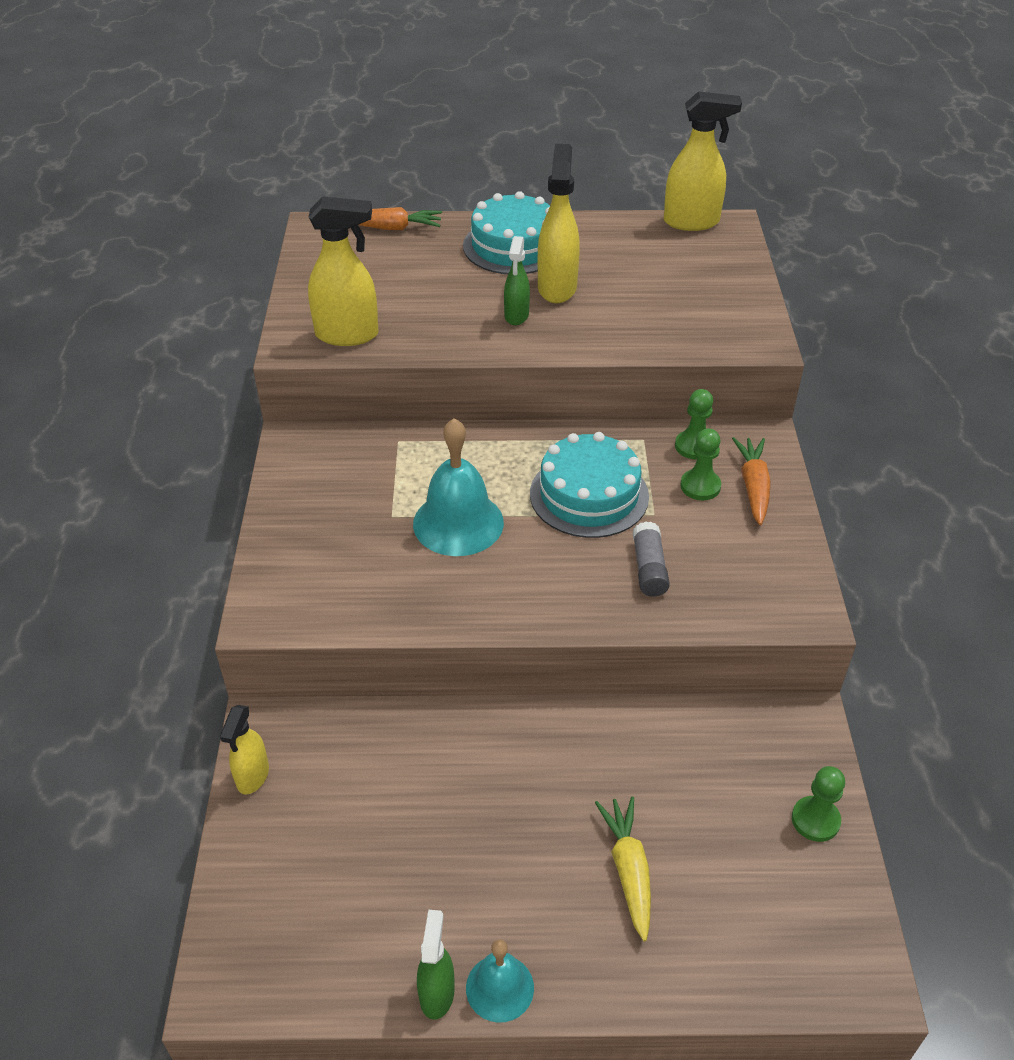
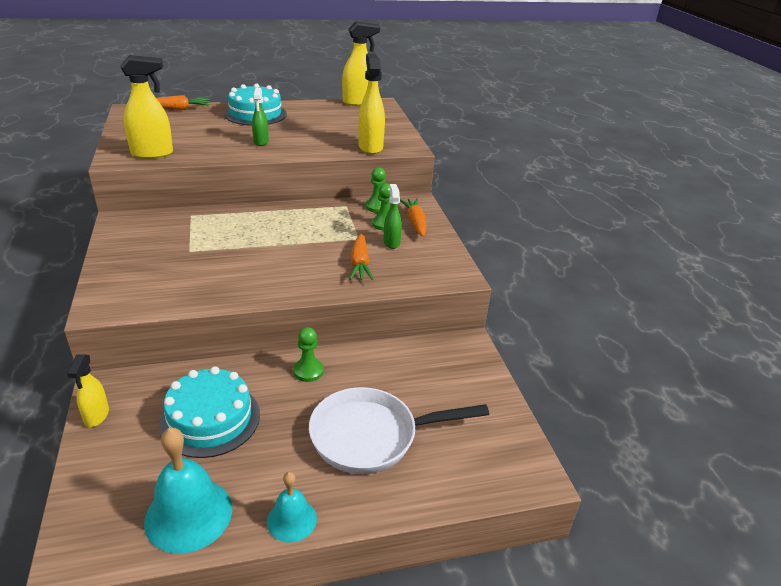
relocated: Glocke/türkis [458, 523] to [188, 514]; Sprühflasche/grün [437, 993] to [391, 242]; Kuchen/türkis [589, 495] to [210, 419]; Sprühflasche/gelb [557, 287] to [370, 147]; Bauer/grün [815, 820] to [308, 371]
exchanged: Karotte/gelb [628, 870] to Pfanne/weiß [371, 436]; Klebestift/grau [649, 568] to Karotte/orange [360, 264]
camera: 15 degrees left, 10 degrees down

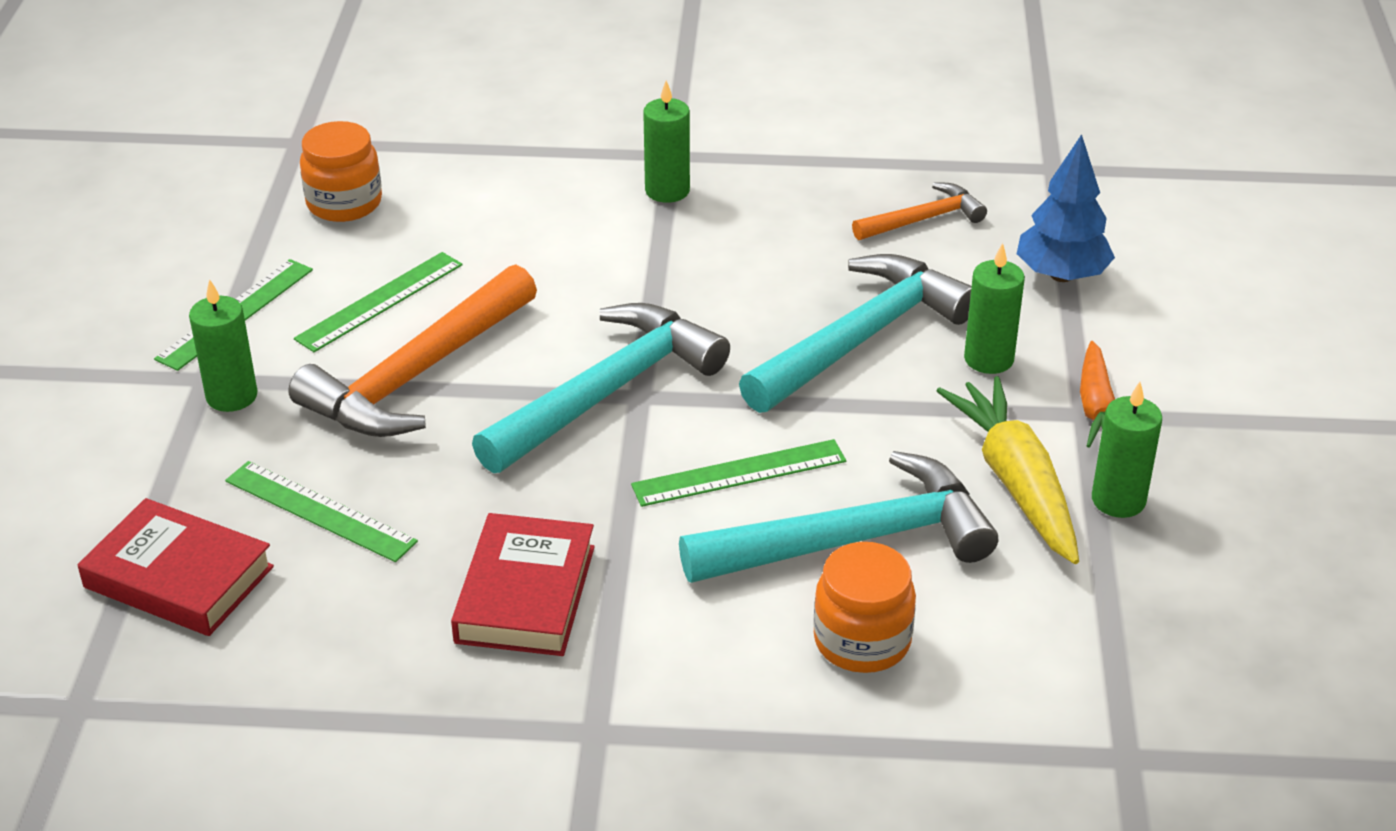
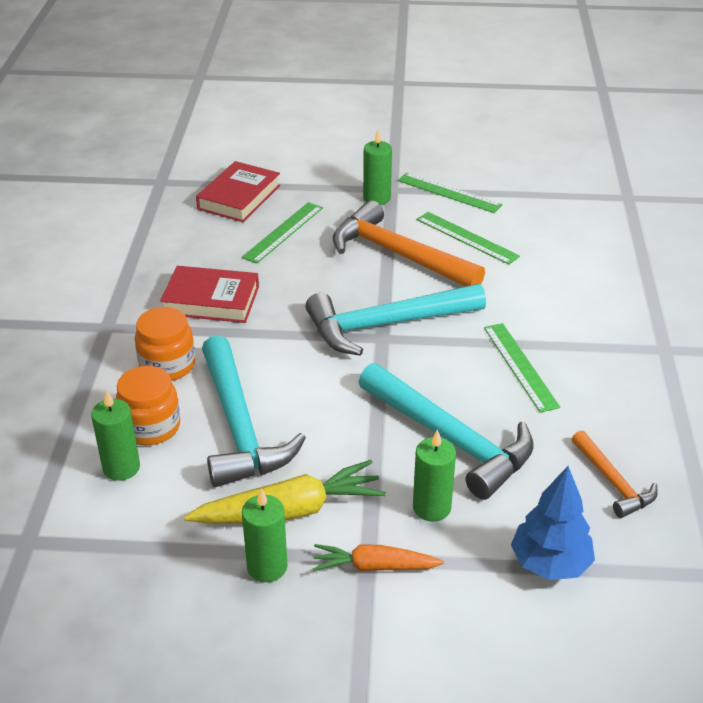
relocated: Einmachglas/orange [344, 203] to [167, 365]; Lineal/grün [739, 473] to [520, 366]; Kerze/grün [667, 190] to [121, 467]
spun: Hammer/türkis [608, 391] = [385, 325] 120 degrees clockwise
camera: 90 degrees right, 0 degrees up

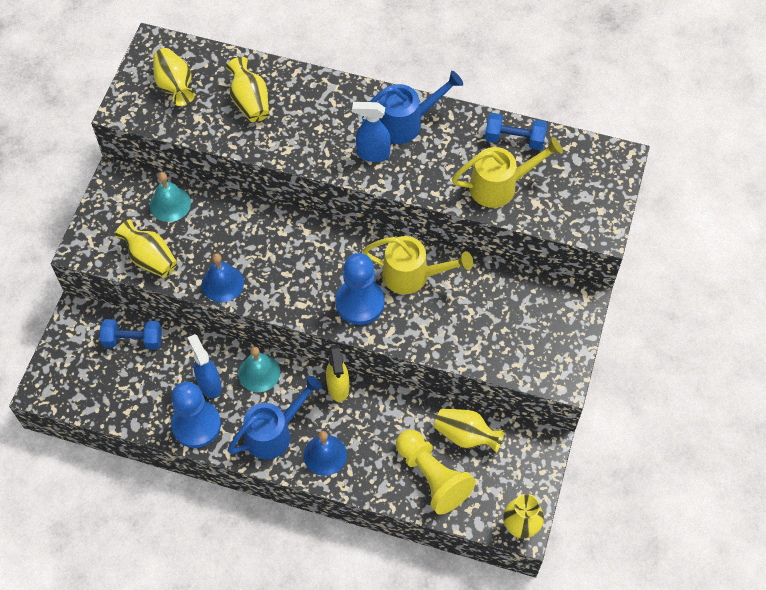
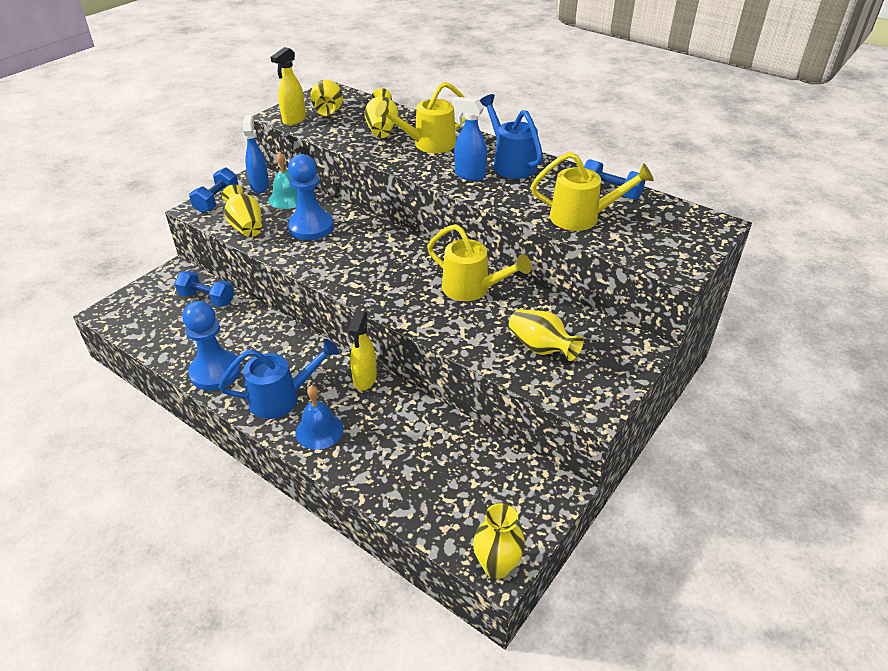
missing: Glocke/blau [222, 283]; Glocke/türkis [259, 373]; Bauer/gelb [432, 477]
appeared: Hantel/blau [217, 201]; Sprühflasche/gelb [294, 120]; Gießkanne/gelb [428, 144]
relocated: Sprühflasche/blau [209, 384] to [260, 186]; Bauer/blau [360, 303] to [311, 227]; Vase/gelb [466, 436] to [541, 348]
spun: Gießkanne/blau [406, 123] = [511, 164] 120 degrees counterclockwise
camera: 20 degrees right, 20 degrees down

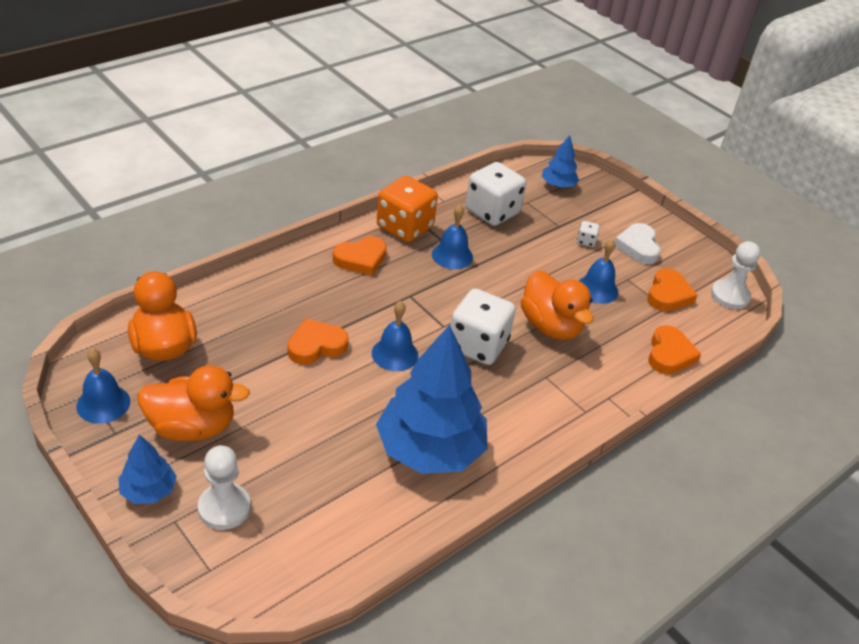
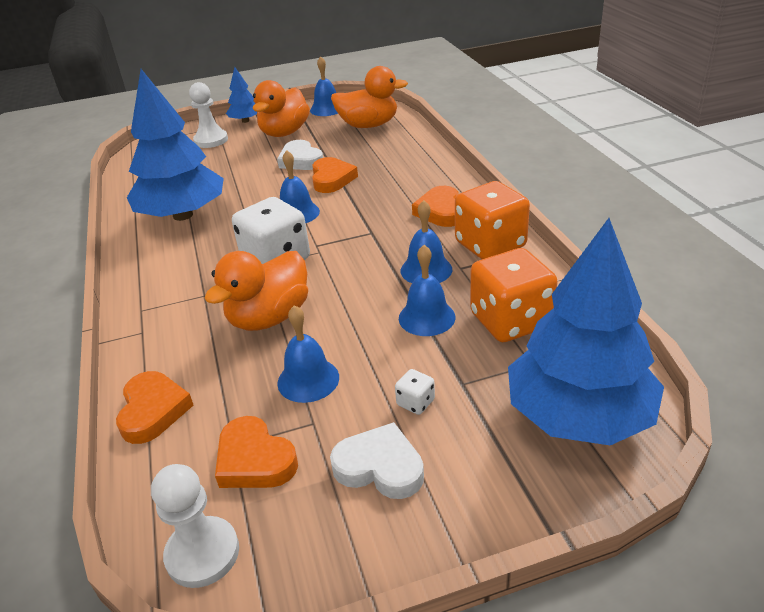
appeared: Herz/weiß [300, 160]; Glocke/blau [426, 317]
colour: Spielwürfel/weiß [492, 212] to Spielwürfel/orange [510, 321]
spun: Ente/orange [551, 326] = [269, 317] 45 degrees counterclockwise; Herz/orange [669, 354] = [153, 411] 135 degrees counterclockwise
size: Baum/blau [558, 185] = [578, 415] x2.13
camera: 120 degrees right, 5 degrees down

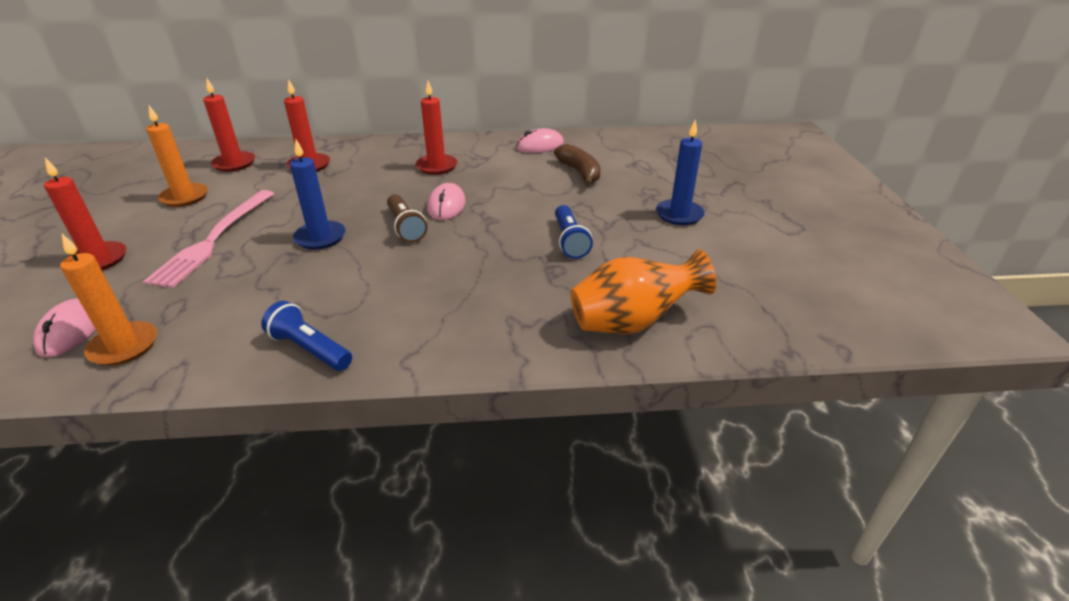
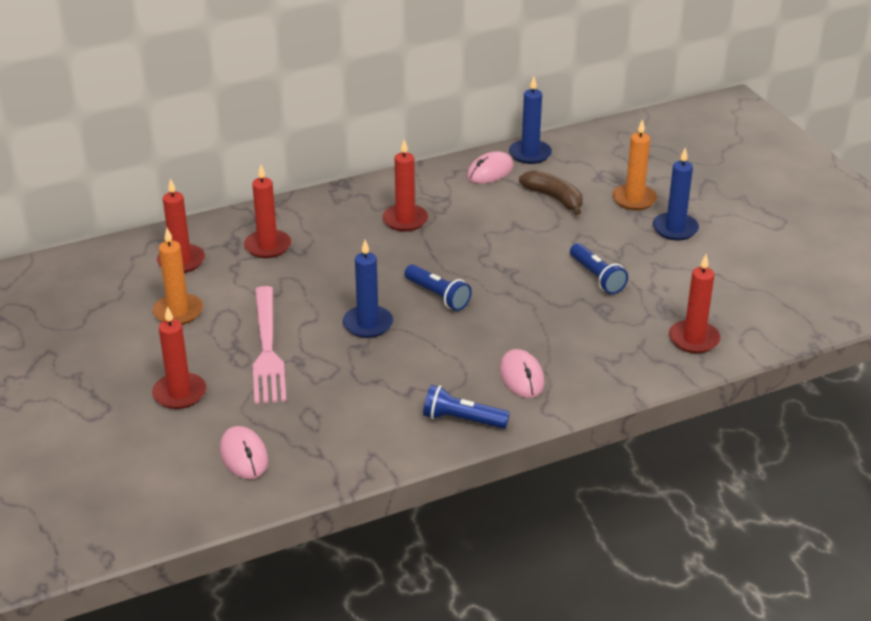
appeared: Kerze/blau [530, 154]
relocated: Kerze/orange [124, 346] to [634, 199]; Computermaus/rosa [446, 205] to [521, 377]
exchanged: Vase/orange [632, 322] to Kerze/rot [694, 339]
colour: Taschenlampe/braun [405, 227] to Taschenlampe/blau [438, 296]
camera: 20 degrees left, 0 degrees up

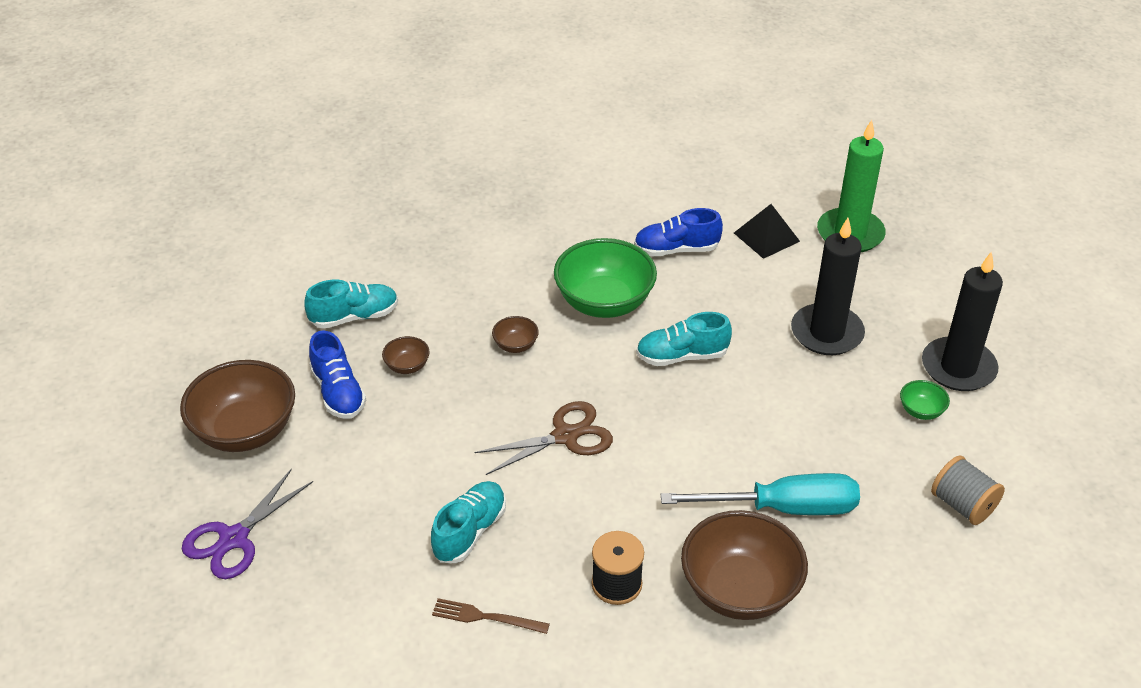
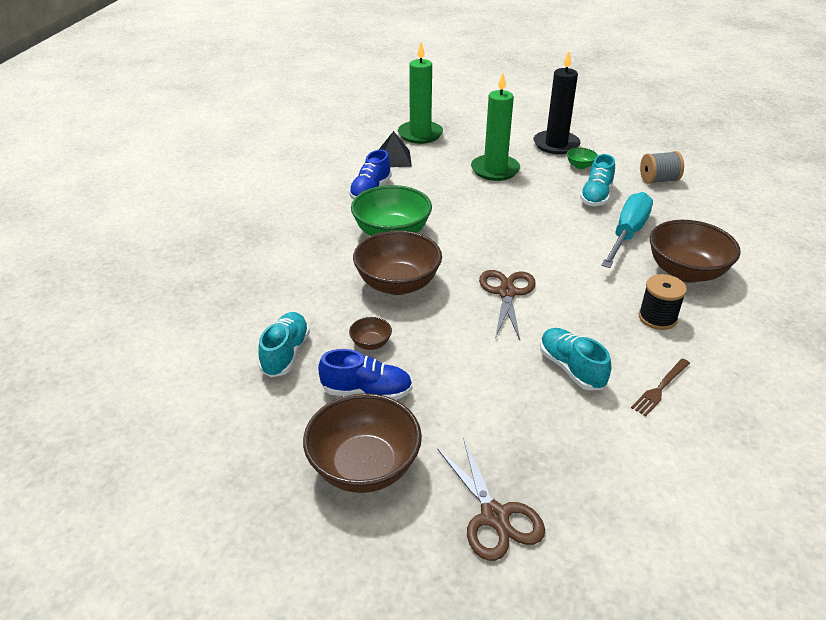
relocated: Schuh/türkis [682, 356] to [596, 196]
colour: Schere/lila [234, 539] to Schere/braun [495, 516]; Kerze/schwarz [826, 333] to Kerze/grün [495, 170]
size: Schüssel/braun [515, 345] = [398, 284] x2.26
camera: 60 degrees left, 5 degrees down

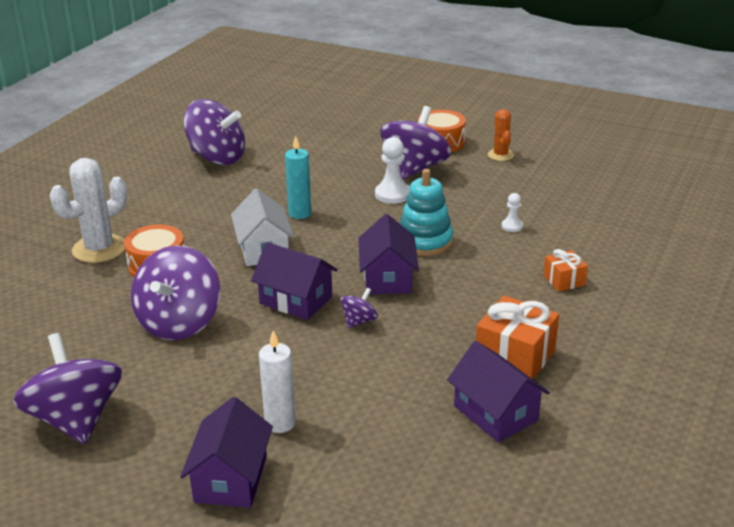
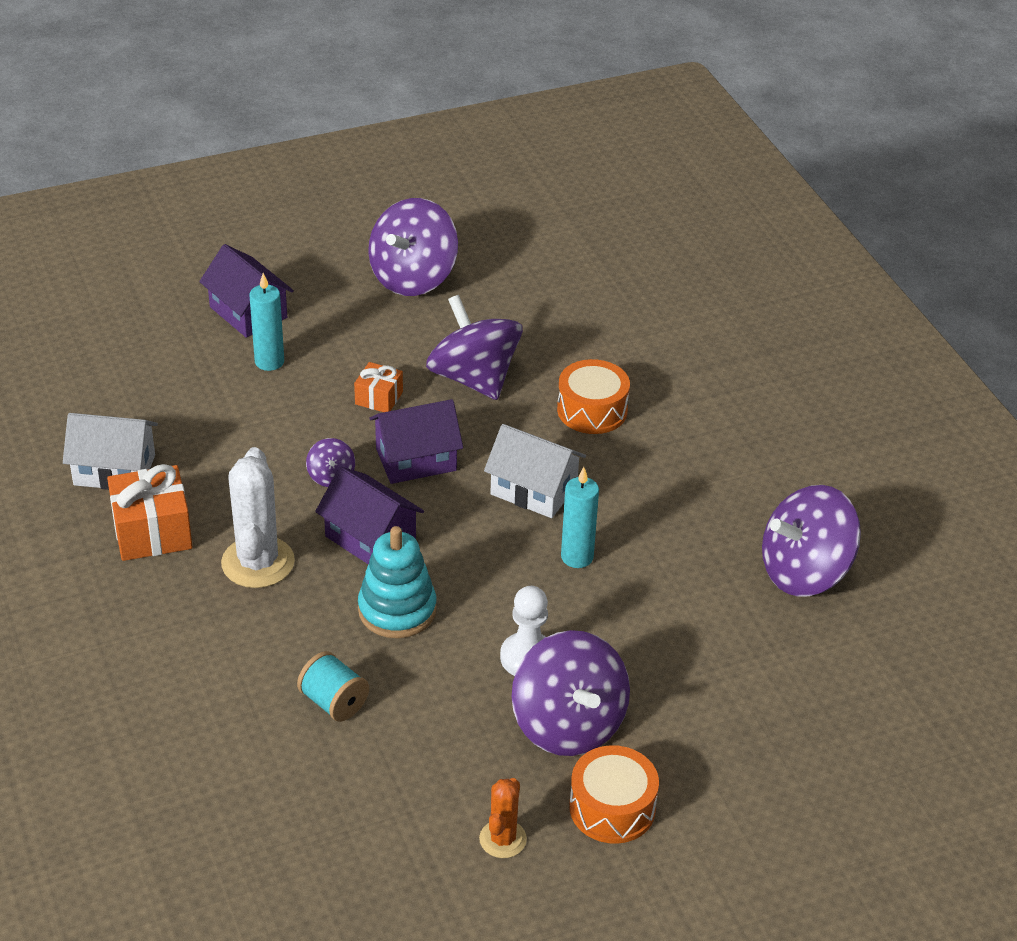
relocated: Kaktus/weiß [99, 249] to [258, 562]; Geschenk/orange [564, 280] to [379, 398]
exchanged: Bauer/weiß [512, 226] to Garnrolle/türkis [334, 702]
colour: Kerze/weiß [280, 423] to Kerze/türkis [269, 362]; Haus/lila [495, 413] to Haus/weiß [114, 470]
spun: Kreisel/lila [76, 419] = [413, 278] 105 degrees clockwise; Kaktus/orange [500, 155] = [503, 839] 75 degrees clockwise
camera: 130 degrees right, 10 degrees up

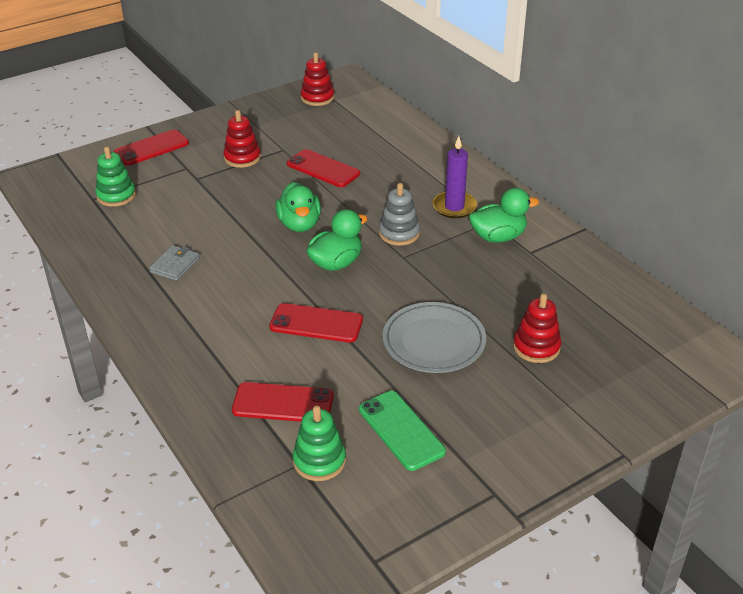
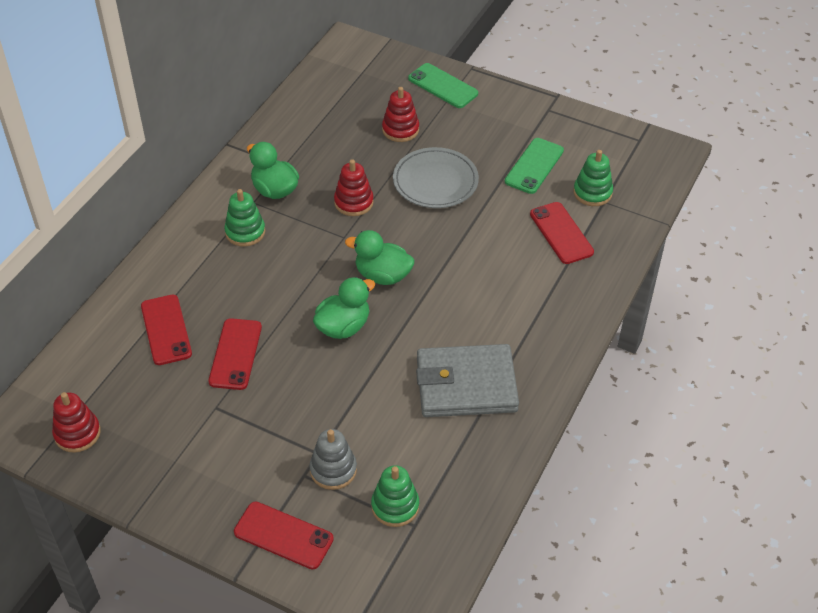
appeared: Handy/grün [443, 86]
relocated: Stapelspielzeug/rot [242, 158] to [353, 202]; Handy/rot [316, 323] to [166, 330]; Stapelspielzeug/grau [399, 233] to [333, 470]
exchanged: Kerze/lila [454, 207] to Stapelspielzeug/grün [245, 232]
size: Geldbörse/grau [175, 265] = [466, 385] x2.20
camera: 120 degrees left, 10 degrees up

